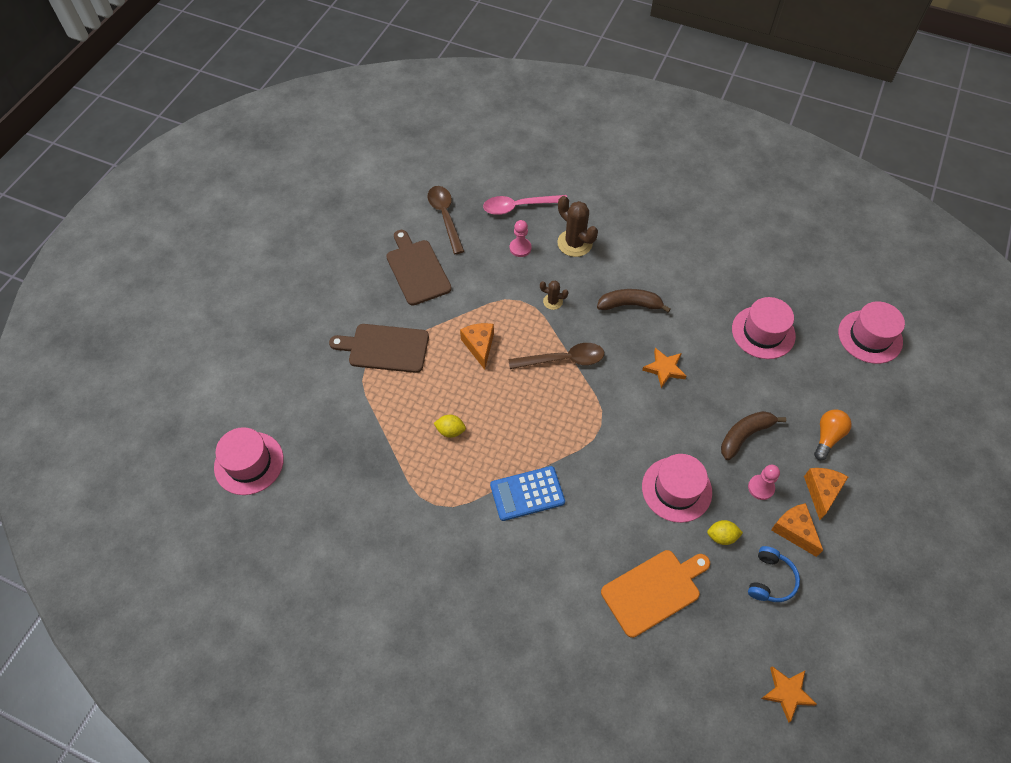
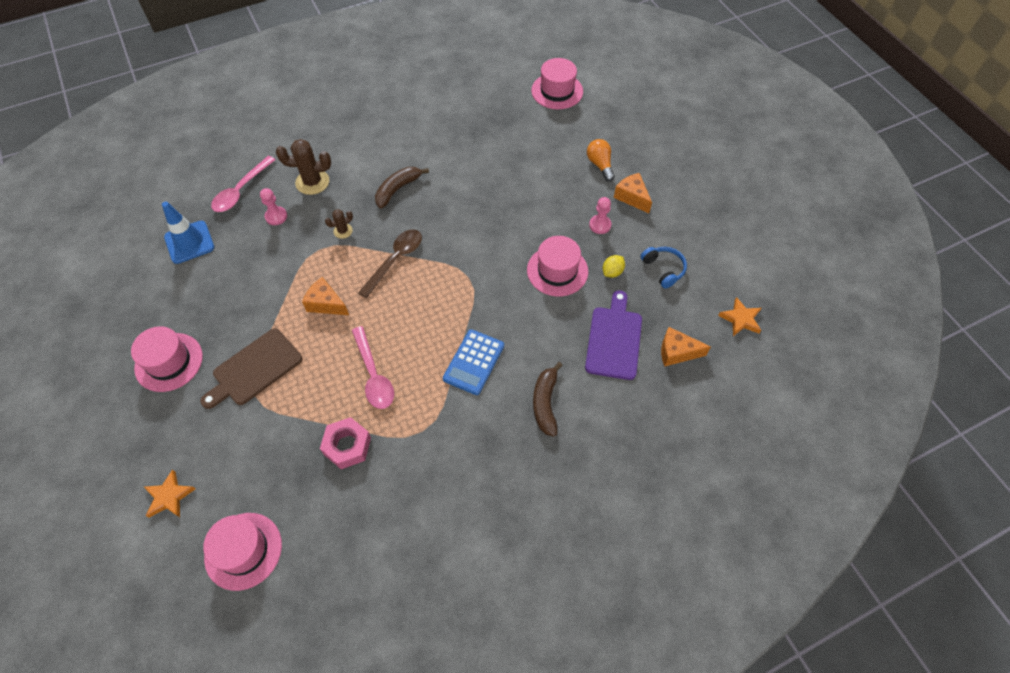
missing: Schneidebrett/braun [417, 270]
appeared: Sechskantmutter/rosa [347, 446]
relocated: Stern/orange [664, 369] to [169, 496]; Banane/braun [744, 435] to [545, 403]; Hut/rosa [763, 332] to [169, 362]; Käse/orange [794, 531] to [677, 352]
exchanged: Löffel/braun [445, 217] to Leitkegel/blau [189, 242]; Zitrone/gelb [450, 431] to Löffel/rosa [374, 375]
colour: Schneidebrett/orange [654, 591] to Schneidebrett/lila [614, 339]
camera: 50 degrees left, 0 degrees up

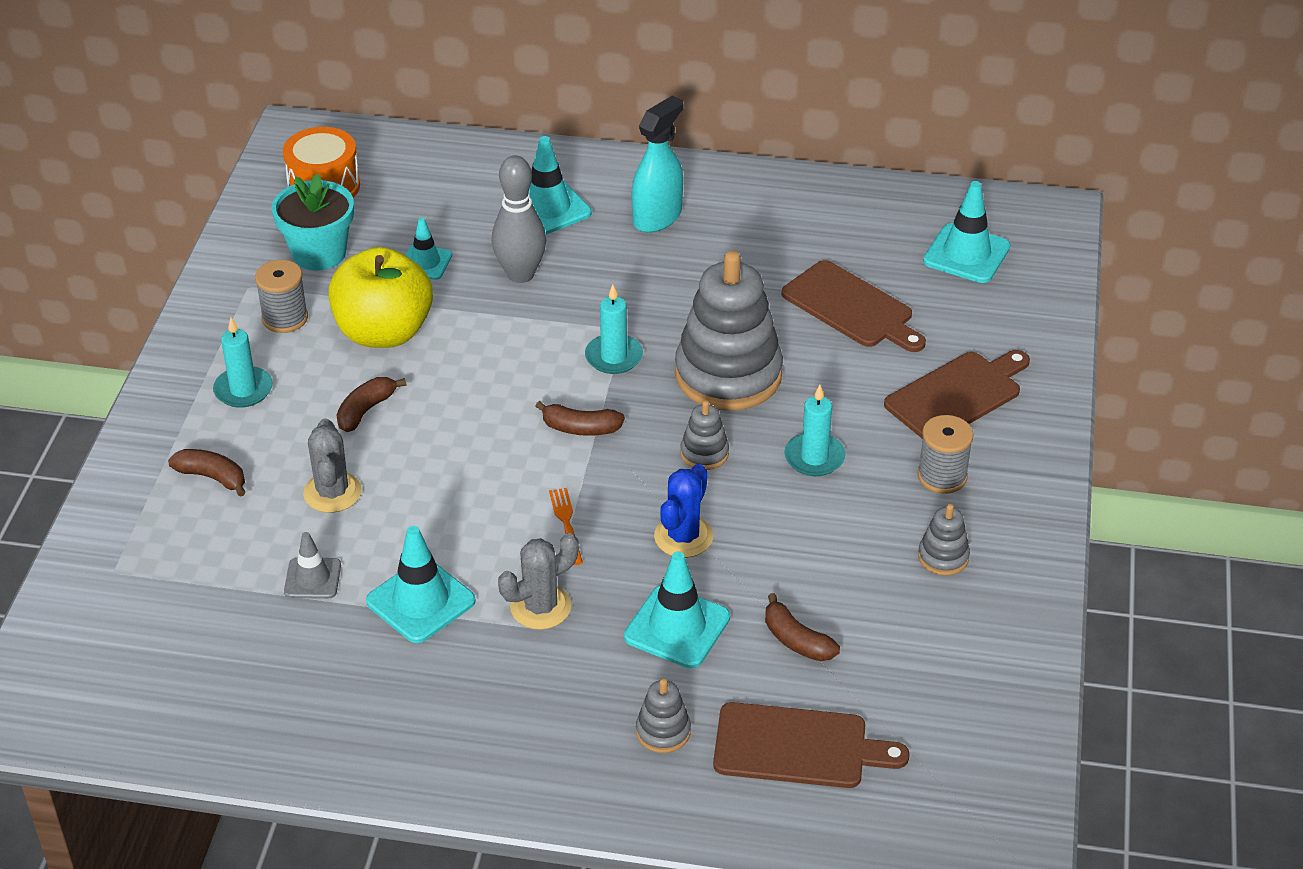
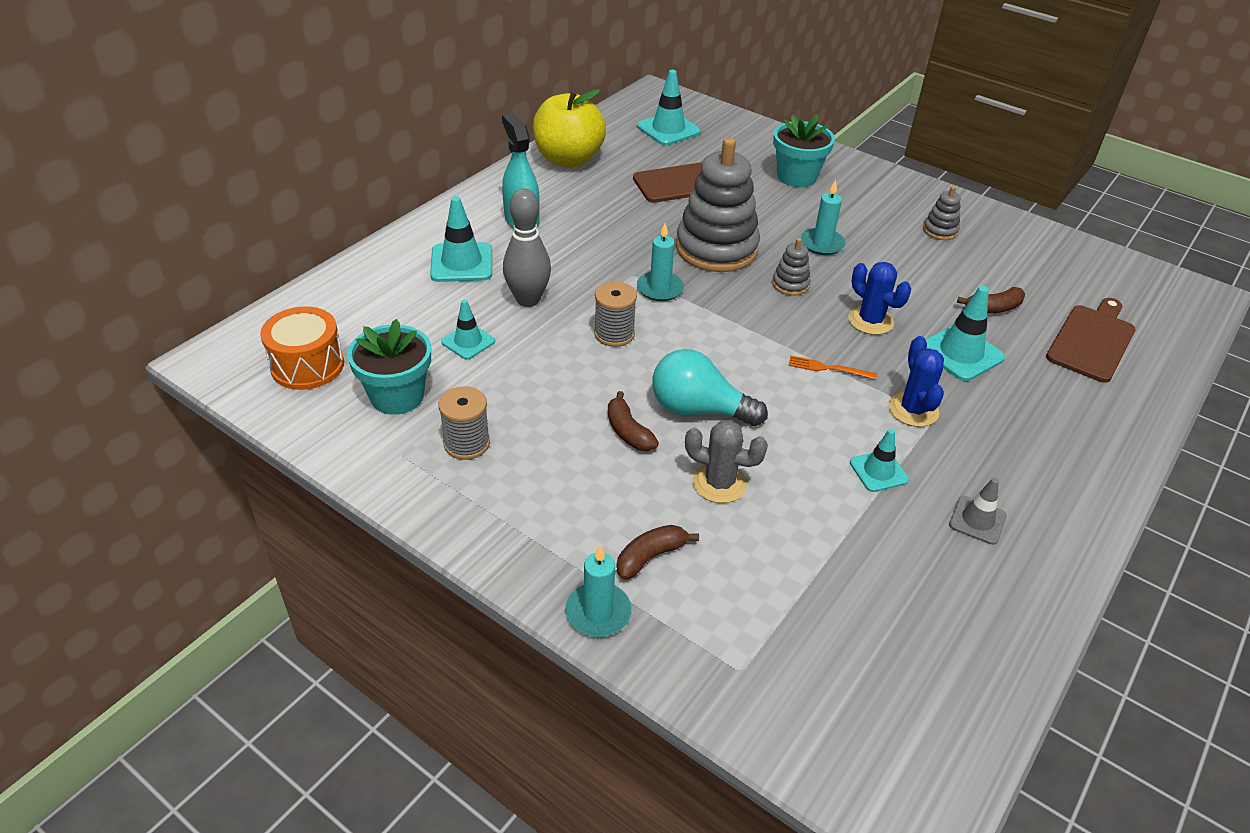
missing: Banane/braun [580, 428]; Stapelspielzeug/grau [663, 731]
appeared: Glühbirne/türkis [698, 410]
relocated: Kerze/türkis [243, 390] to [598, 612]; Leitkegel/grau [312, 578] to [977, 520]; Apfel/gelb [384, 332] to [568, 159]; Garnrolle/grau [942, 476] to [614, 334]
exchanged: Schneidebrett/braun [957, 395] to Blumentopf/türkis [796, 177]
colour: Kaktus/grau [540, 607] to Kaktus/blau [913, 410]
size: Leitkegel/türkis [420, 601] = [878, 471] x0.63
camera: 65 degrees left, 0 degrees up

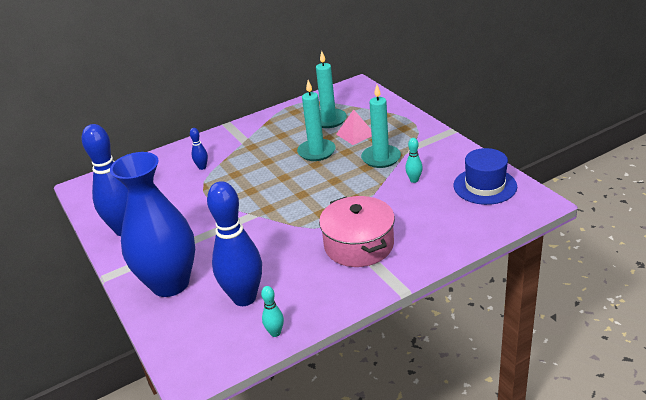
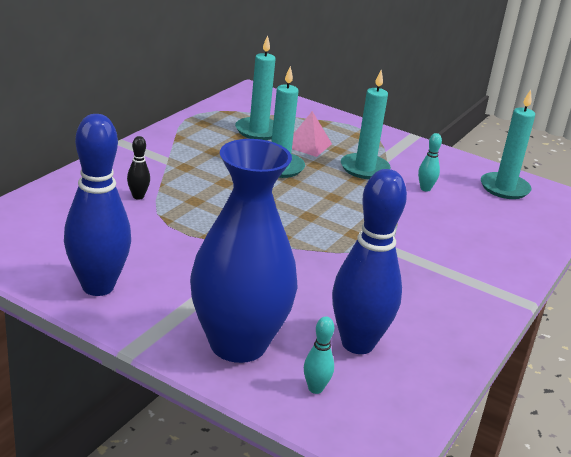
missing: Kochtopf/rosa [359, 245]
relocated: Bowlingkegel/türkis [275, 333] to [315, 388]
exchanged: Hut/blau [485, 186] to Kerze/türkis [504, 188]
colour: Bowlingkegel/blau [202, 167] to Bowlingkegel/schwarz [138, 196]
camera: 35 degrees left, 5 degrees down

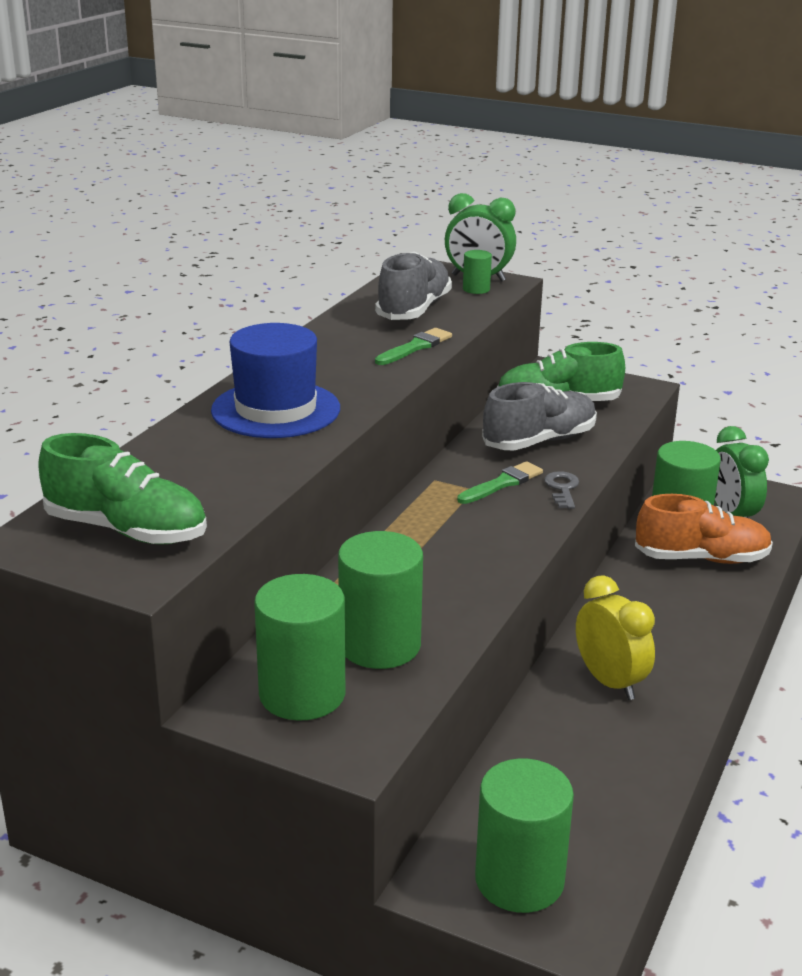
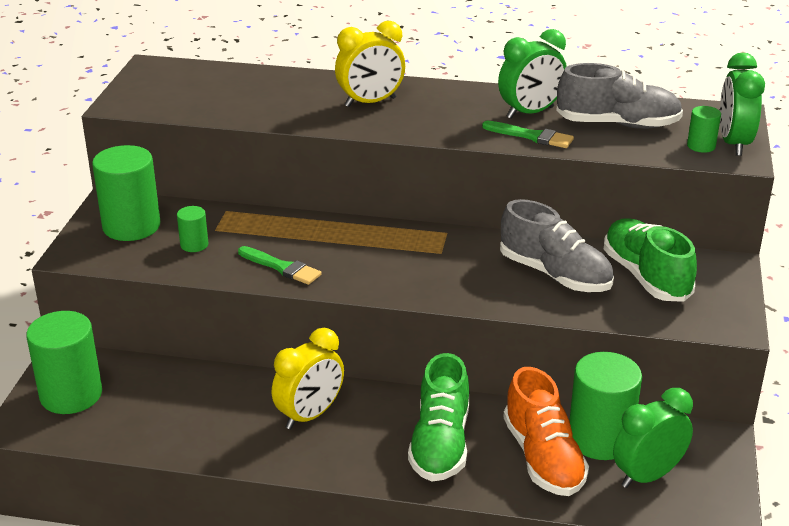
missing: Schlüssel/grau [562, 489]
appeared: Wecker/grün [530, 113]
relocated: Schuh/grün [126, 530] to [440, 444]; Pinsel/grün [502, 483] to [281, 267]
exchanged: Hut/blau [276, 410] to Wecker/gelb [370, 102]
size: Vollzylinder/grün [380, 645] = [194, 245] x0.48
camera: 75 degrees right, 5 degrees up

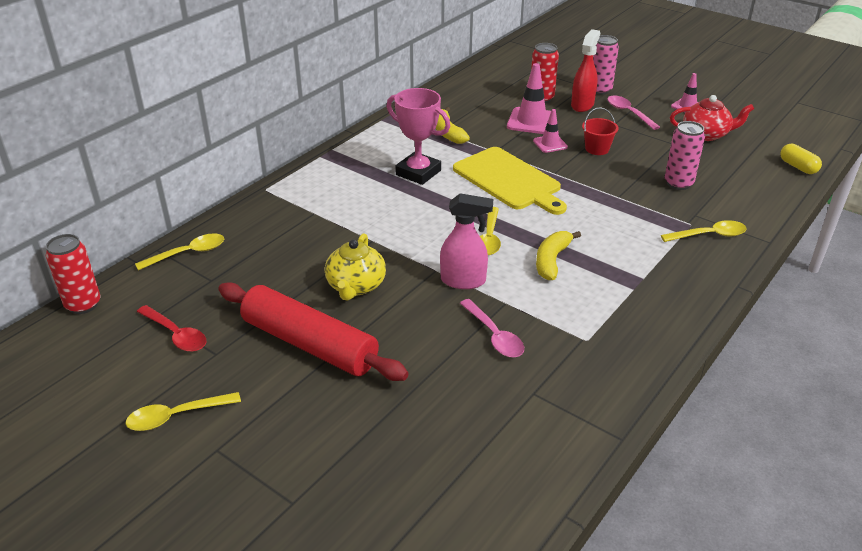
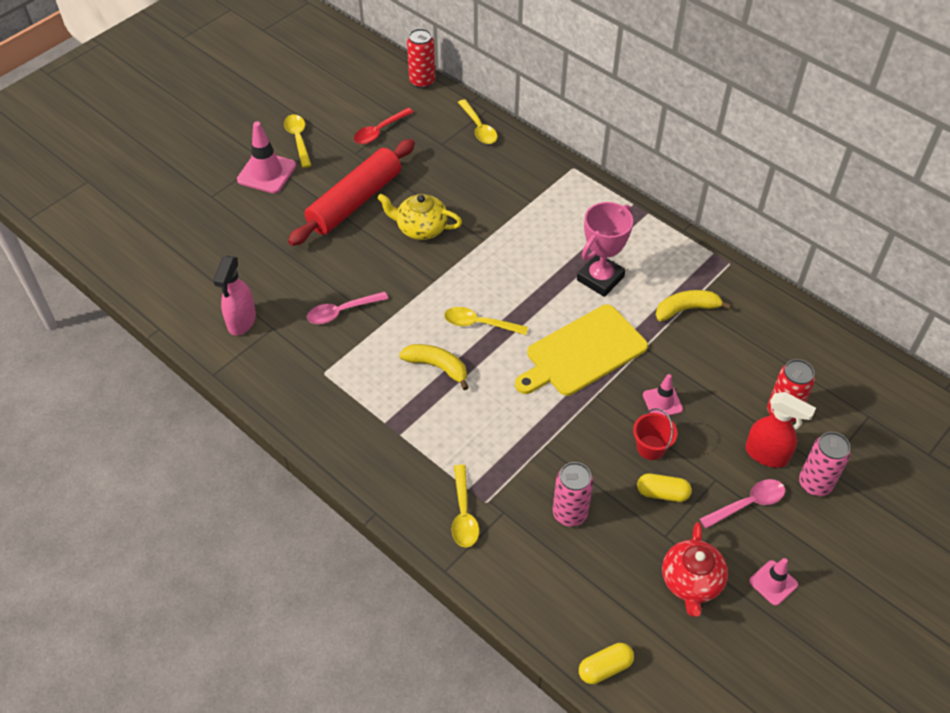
appeared: Kapsel/gelb [662, 493]
relocated: Sprühflasche/rosa [463, 281] to [241, 321]; Leitkegel/rosa [531, 121] to [266, 173]
camera: 95 degrees right, 15 degrees up

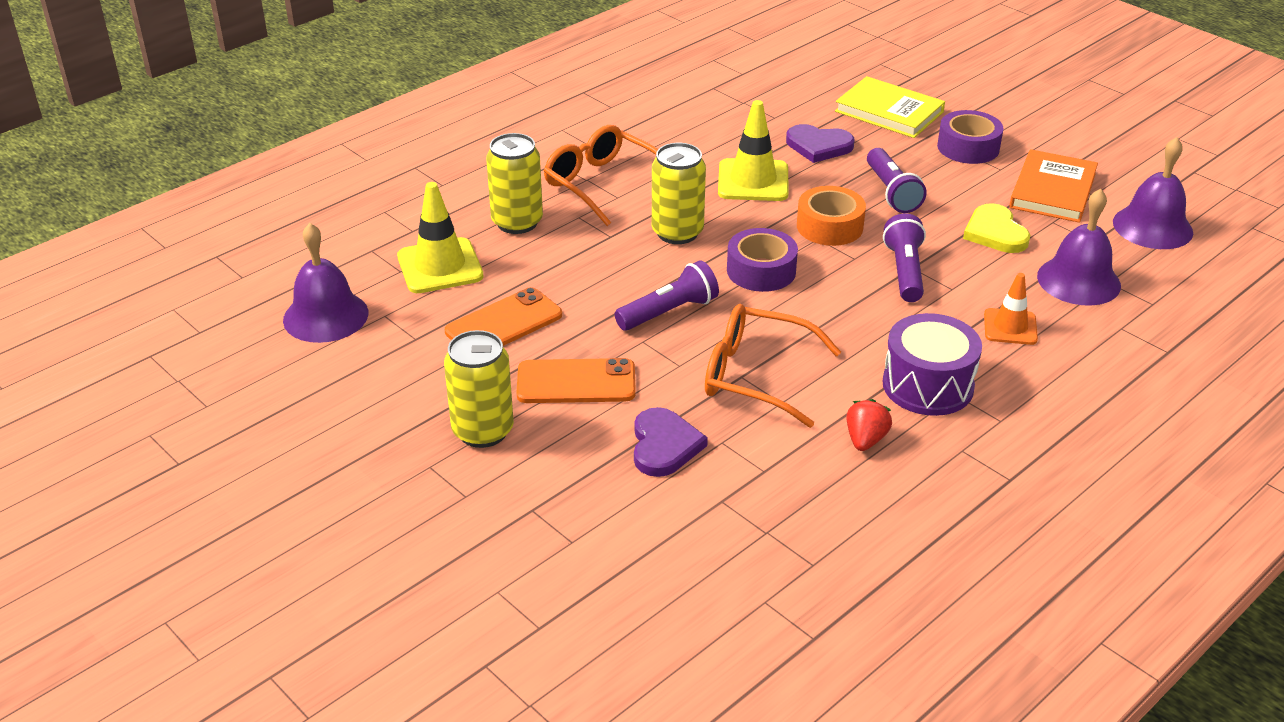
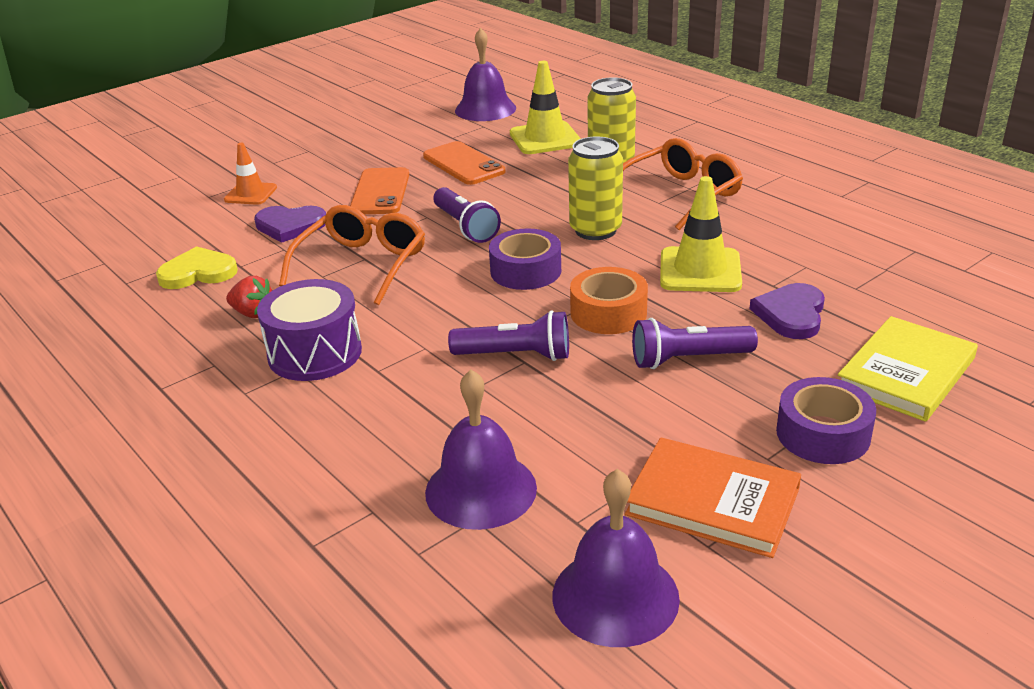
missing: Dose/gelb [483, 431]
relocated: Herz/gelb [995, 233] to [198, 273]; Leitkegel/orange [1010, 327] to [250, 194]
camera: 95 degrees right, 5 degrees down

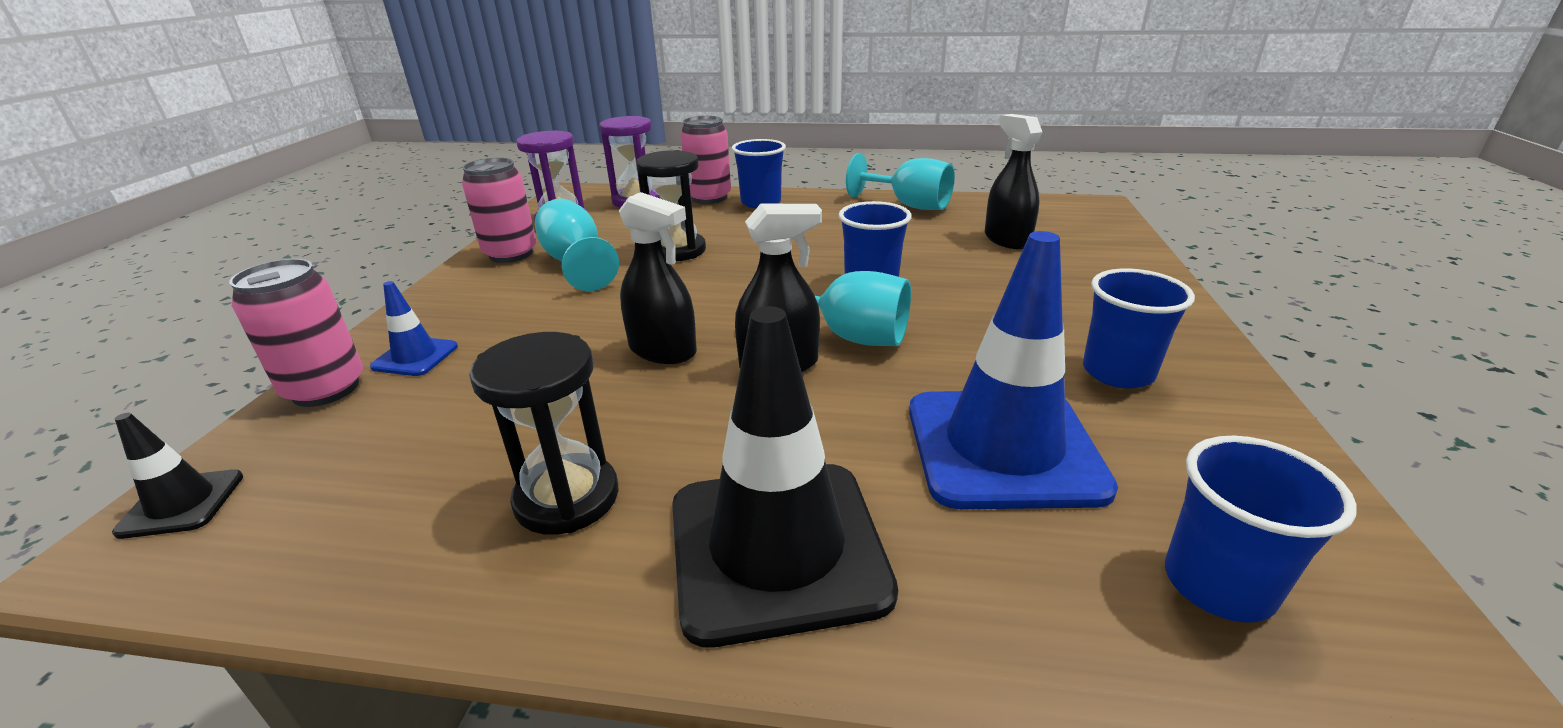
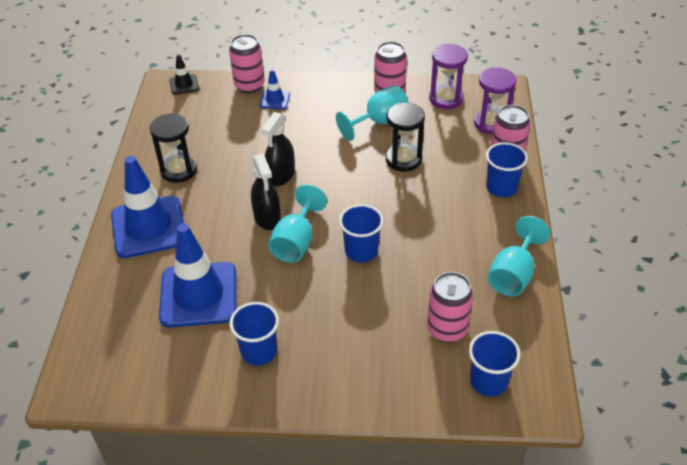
relocated: Becher/blau [1218, 584] to [488, 381]
exchanged: Sprühflasche/schwarz [1006, 239] to Dose/rosa [447, 329]
colour: Leitkegel/schwarz [777, 548] to Leitkegel/blau [149, 227]
camera: 85 degrees right, 15 degrees up

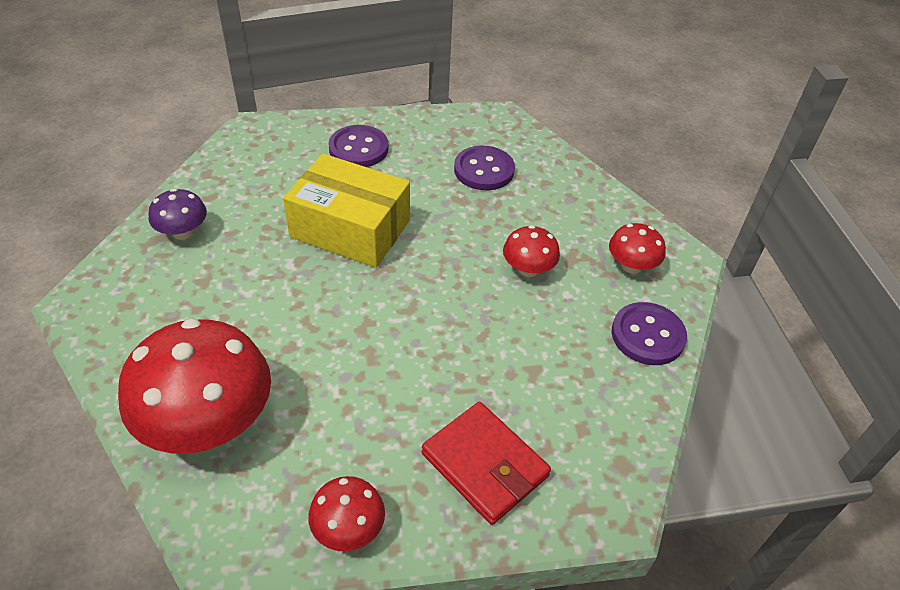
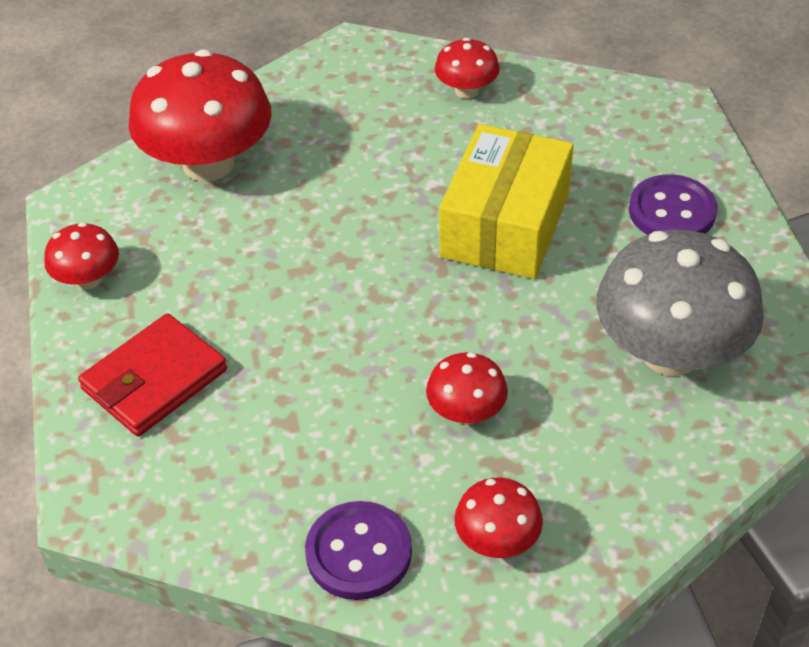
exchanged: Knopf/lila [484, 170] to Pilz/grau [670, 352]
colour: Pilz/lila [183, 232] to Pilz/rot [466, 91]
camera: 90 degrees right, 0 degrees up

